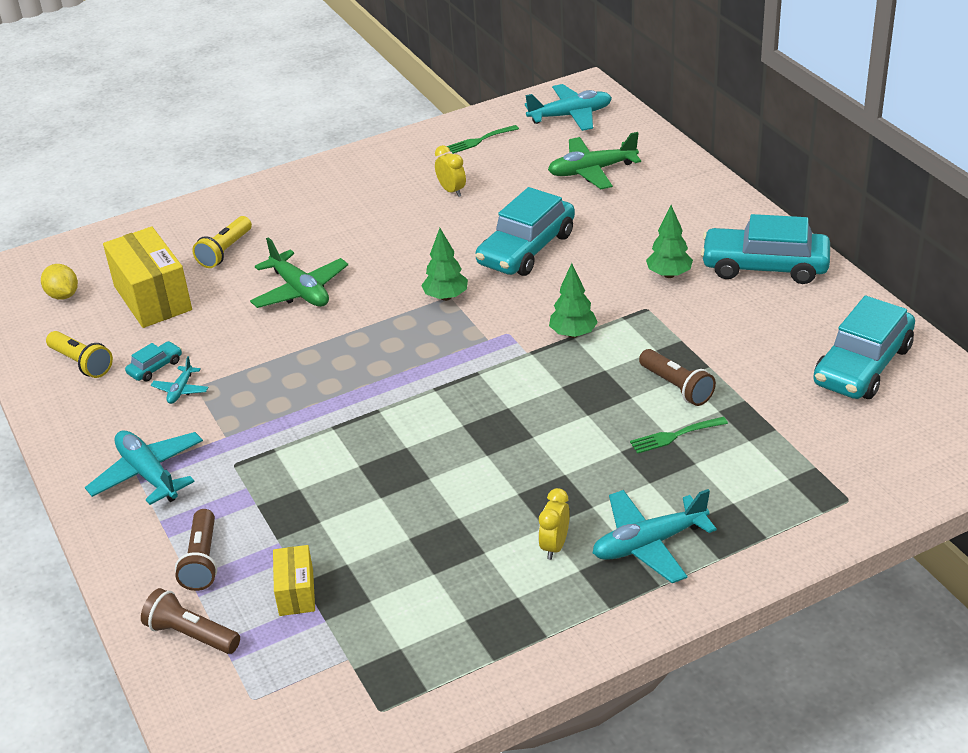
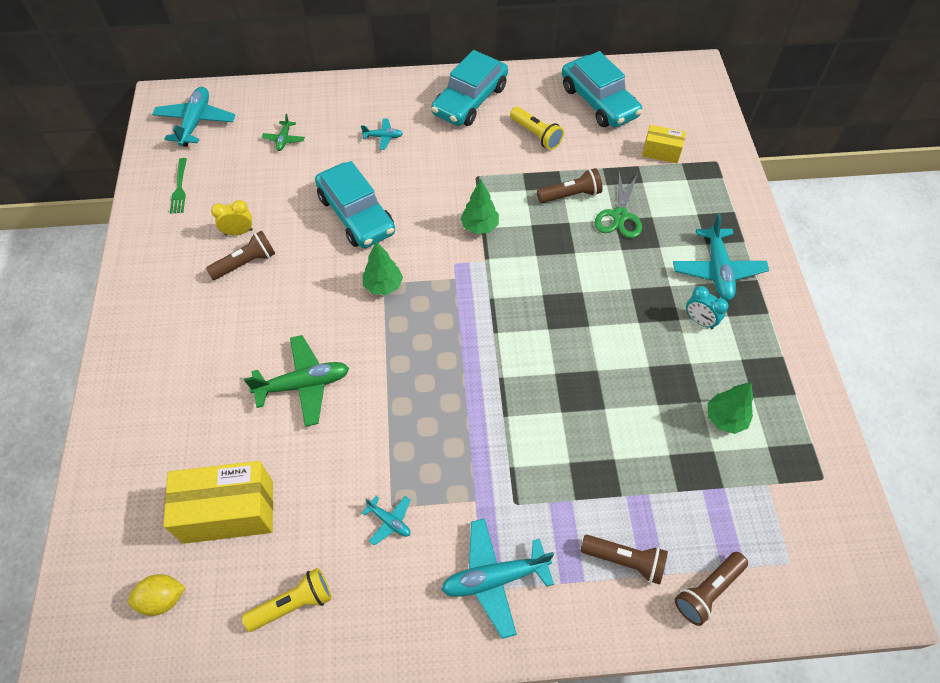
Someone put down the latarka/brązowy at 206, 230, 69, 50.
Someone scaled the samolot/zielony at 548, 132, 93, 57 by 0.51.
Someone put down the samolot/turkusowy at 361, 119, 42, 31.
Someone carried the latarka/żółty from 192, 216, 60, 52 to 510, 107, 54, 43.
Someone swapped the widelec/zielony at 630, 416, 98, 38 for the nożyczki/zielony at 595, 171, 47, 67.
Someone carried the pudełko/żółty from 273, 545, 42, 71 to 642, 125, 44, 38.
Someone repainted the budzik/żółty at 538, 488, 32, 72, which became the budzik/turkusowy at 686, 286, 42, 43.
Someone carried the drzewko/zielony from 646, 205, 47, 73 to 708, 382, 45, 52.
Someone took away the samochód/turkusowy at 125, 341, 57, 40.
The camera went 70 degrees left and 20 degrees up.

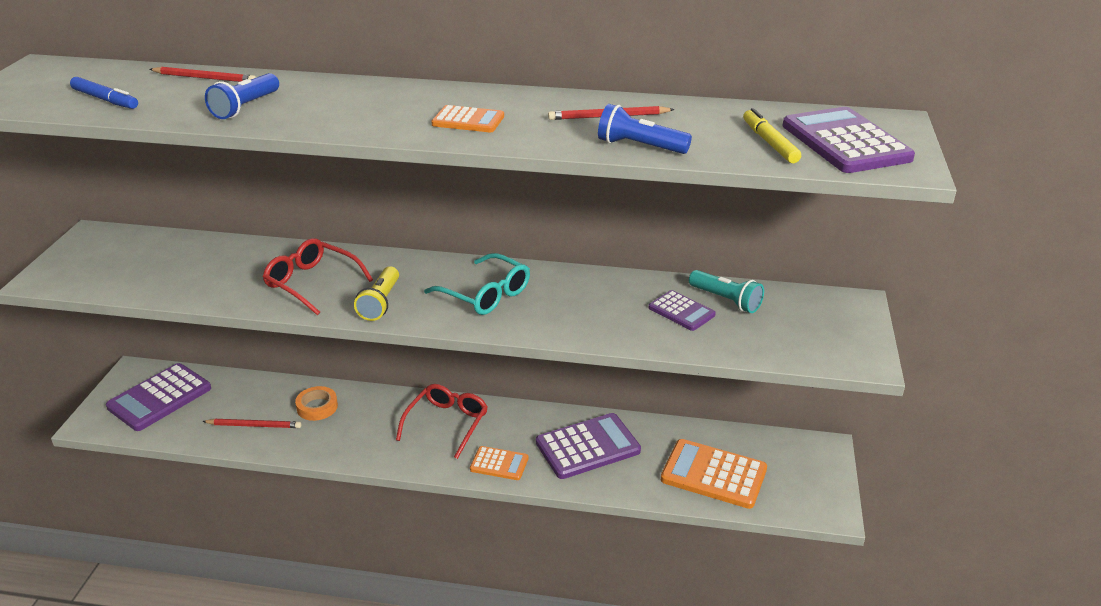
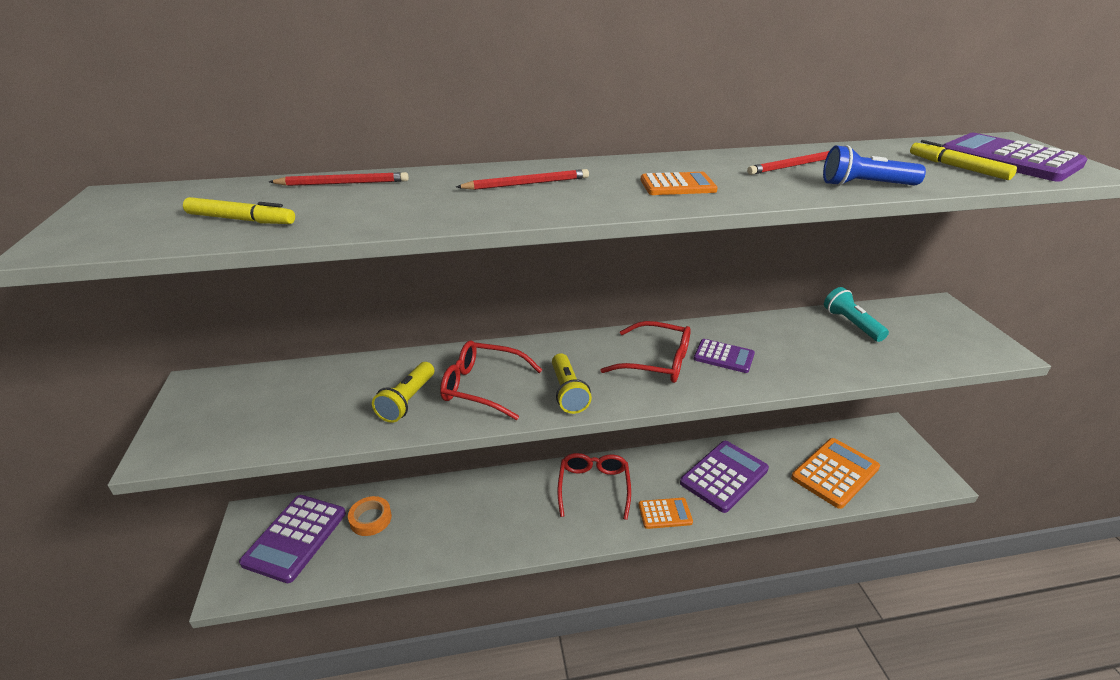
Someone repainted the flamaster/niebieski at 70, 77, 68, 32, which became the flamaster/żółty at 183, 197, 112, 27.
Someone carried the taśma klejąca/pomarańczowy from 295, 386, 43, 35 to 348, 496, 44, 40.
Someone put down the latarka/żółty at 372, 362, 62, 61.
Someone carried the ołówek/czerwony from 202, 419, 99, 9 to 456, 169, 133, 21.
Someone repainted the okulary/turkusowy at 424, 253, 106, 62, which became the okulary/czerwony at 601, 321, 90, 62.
Someone carried the kalkulator/fioletowy from 649, 290, 67, 41 to 694, 339, 61, 34.
Someone rotated the kalkulator/pomarańczowy at 661, 439, 106, 70 by 135 degrees clockwise.
Someone rotated the latarka/turkusowy at 689, 270, 75, 43 by 135 degrees counterclockwise.
Someone took away the latarka/niebieski at 205, 73, 74, 46.
The camera went 20 degrees left and 0 degrees up.

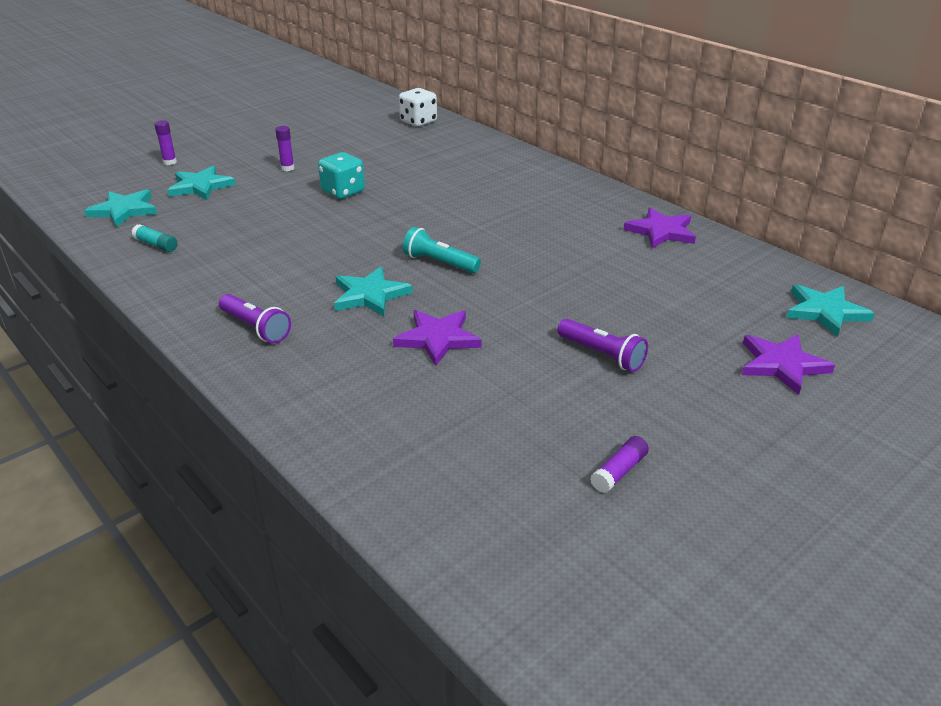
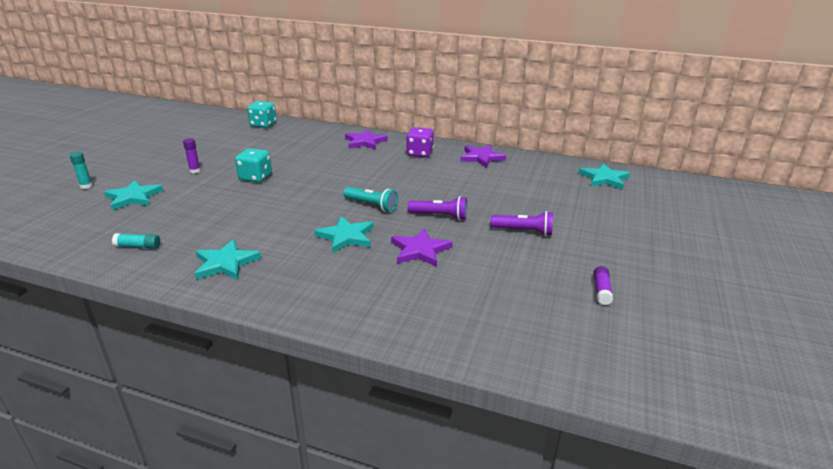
Someone repainted the klej w sztyfcie/fioletowy at 154, 120, 23, 45, which became the klej w sztyfcie/turkusowy at 70, 152, 23, 37.
Someone carried the gwiazda/turkusowy from 84, 189, 73, 38 to 195, 239, 66, 41.
Someone repainted the kostka do gry/biały at 399, 88, 38, 39, which became the kostka do gry/turkusowy at 247, 101, 30, 27.
Someone rotated the latarka/turkusowy at 403, 227, 78, 46 by 150 degrees counterclockwise.
Someone carried the gwiazda/fioletowy from 742, 334, 93, 61 to 345, 129, 43, 21.
Someone put down the kostka do gry/fioletowy at 406, 127, 28, 31.
Someone carried the latarka/fioletowy from 219, 294, 72, 49 to 408, 196, 59, 24.
The camera went 30 degrees left and 5 degrees down.

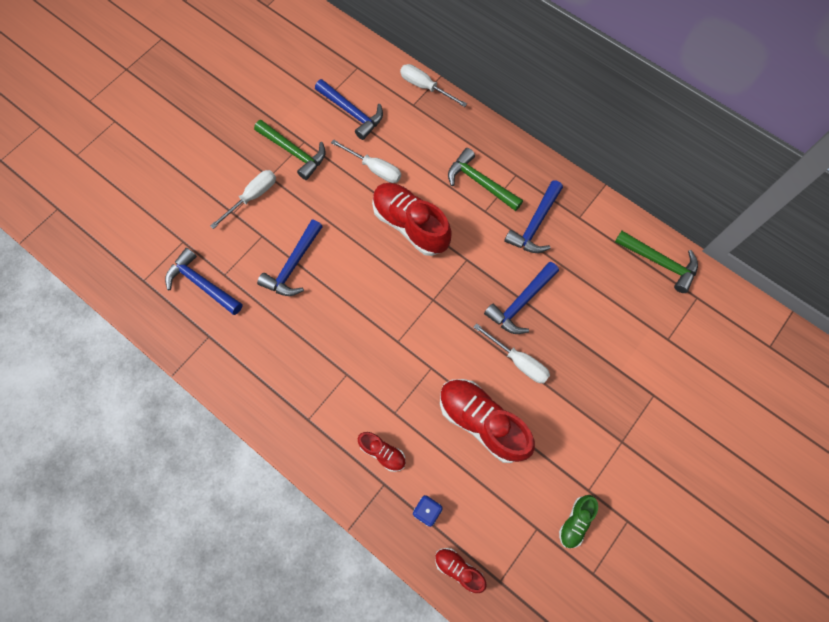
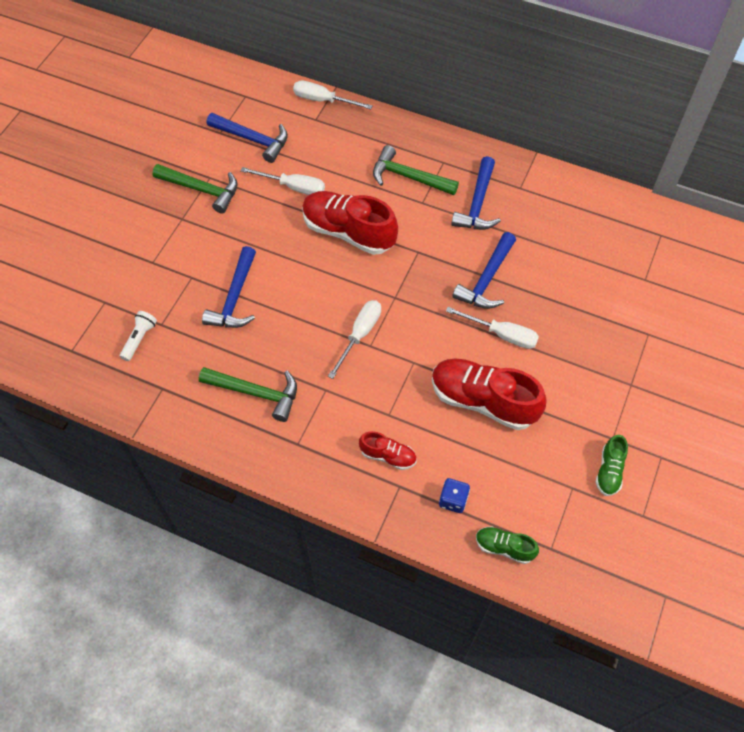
Someone swapped the młotek/niebieski at 165, 248, 77, 67 for the latarka/biały at 120, 311, 37, 50.
Someone carried the młotek/zielony from 615, 231, 83, 62 to 199, 367, 98, 55.
Someone carried the śrubokręt/biały from 210, 170, 66, 59 to 328, 300, 53, 79.
Someone repainted the but/czerwony at 435, 548, 52, 45, which became the but/zielony at 476, 526, 63, 38.
The camera went 15 degrees left and 10 degrees down.

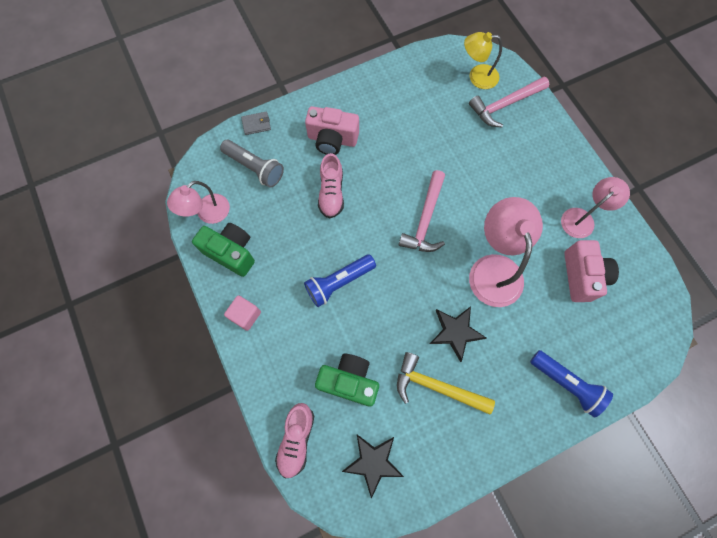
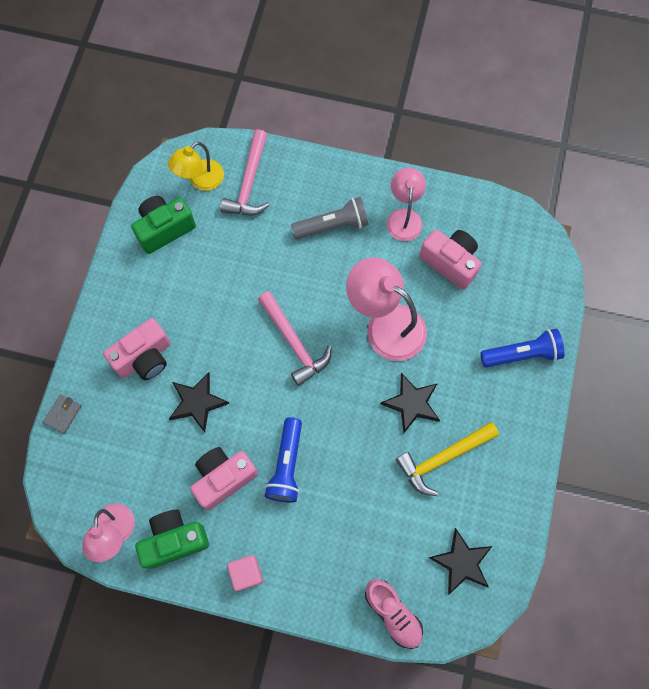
Someone carried the aparat fotograficzny/zielony from 315, 353, 64, 54 to 131, 196, 65, 58.
Someone swapped the but/różowy at 318, 153, 26, 66 for the gwiazda/czarny at 169, 372, 61, 60.
Someone put down the aparat fotograficzny/różowy at 190, 447, 68, 63.
Someone carried the latarka/szary from 220, 140, 64, 48 to 291, 197, 77, 42.
The camera went 50 degrees left and 0 degrees up.

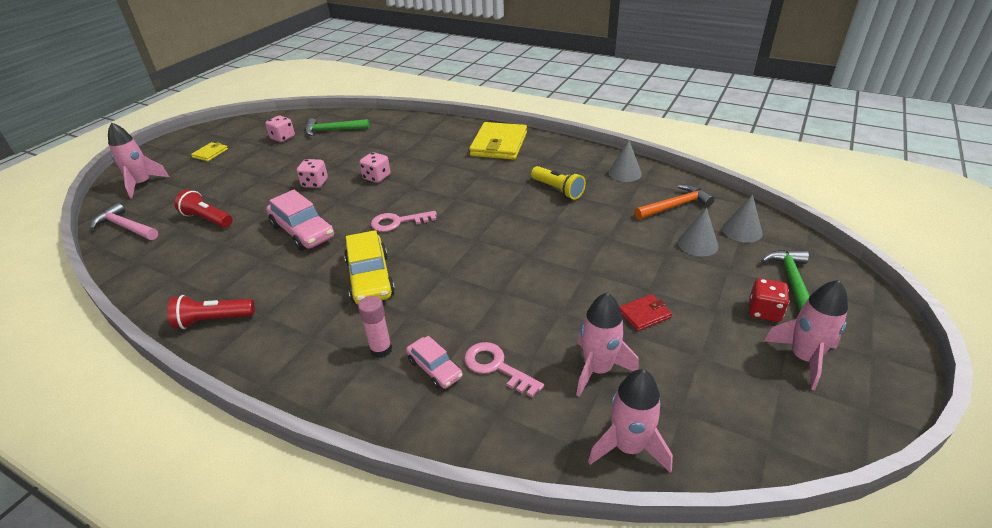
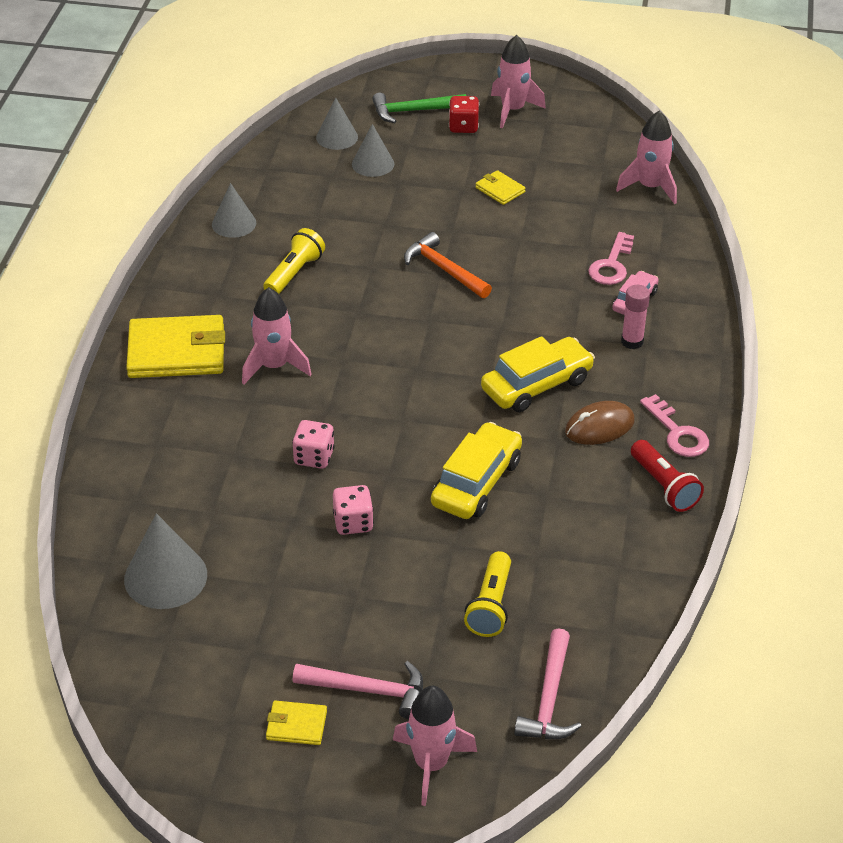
Someone swapped the młotek/zielony at 305, 118, 64, 18 for the stożek/szary at 124, 513, 83, 96.
Someone carried the rakieta/różowy from 576, 293, 63, 104 to 242, 287, 70, 98.
Someone put down the młotek/różowy at 293, 661, 130, 58.
Someone carried the młotek/pomarańczowy from 634, 185, 80, 35 to 404, 232, 88, 66.
Someone repainted the samochód/różowy at 266, 190, 68, 61, which became the samochód/żółty at 431, 422, 91, 97.
Someone repainted the latarka/czerwony at 175, 189, 57, 39, which became the latarka/żółty at 464, 551, 47, 86.
Someone repainted the portfel/czerwony at 619, 294, 53, 37, which became the portfel/żółty at 475, 170, 51, 35.
Someone put down the myszka/brązowy at 565, 401, 70, 44.
Someone carried the klucz/różowy from 371, 211, 66, 21 to 640, 394, 69, 63.
Someone took away the kostka do gry/różowy at 265, 116, 30, 26.
The camera went 110 degrees left and 5 degrees up.

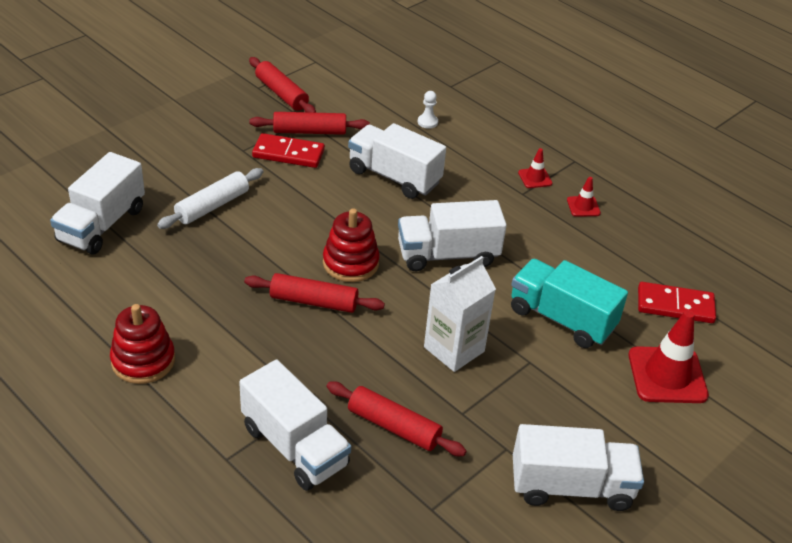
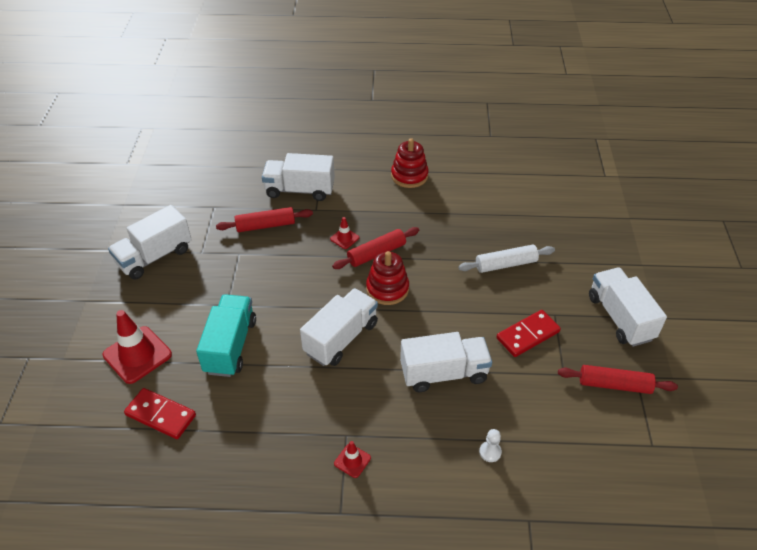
Someone rotated the kostka domina/czerwony at 638, 282, 78, 41 by 60 degrees clockwise.
Someone rotated the ciężarówka/turkusowy at 511, 259, 117, 89 by 75 degrees counterclockwise.
Someone carried the pachołek/czerwony from 567, 177, 34, 40 to 330, 217, 29, 32.
Someone rotated the wałek do ciasta/biały at 157, 168, 106, 61 by 75 degrees clockwise.
Someone carried the ciężarówka/biały from 50, 152, 95, 103 to 589, 267, 78, 80.
Someone took away the wałek do ciasta/czerwony at 249, 112, 121, 23.
Someone took away the karton mleka/biały at 424, 256, 72, 116.
The camera went 140 degrees right and 5 degrees up.

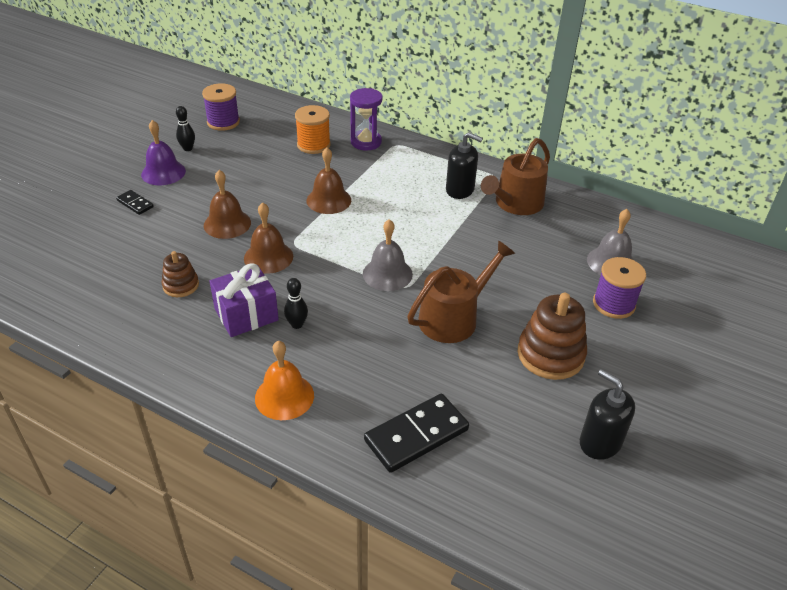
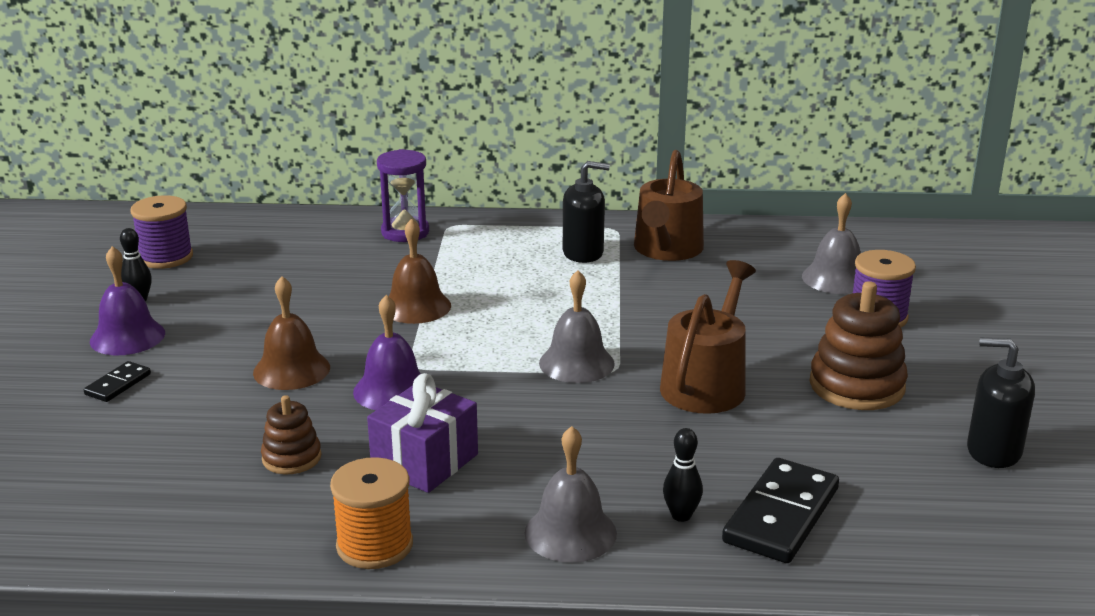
Someone rotated the kostka domina/czarny at 116, 190, 38, 25 by 75 degrees counterclockwise.
Someone carried the szpulka/pomarańczowy from 295, 105, 36, 49 to 330, 457, 83, 112.
Someone repainted the dzwonek/brązowy at 244, 202, 49, 72, which became the dzwonek/fioletowy at 353, 295, 68, 115.
Someone repainted the dzwonek/pomarańczowy at 255, 341, 59, 79, which became the dzwonek/szary at 525, 426, 92, 137.
Someone carried the kręgiel/czarny from 284, 278, 24, 51 to 663, 428, 40, 94.
The camera went 25 degrees left and 15 degrees down.

